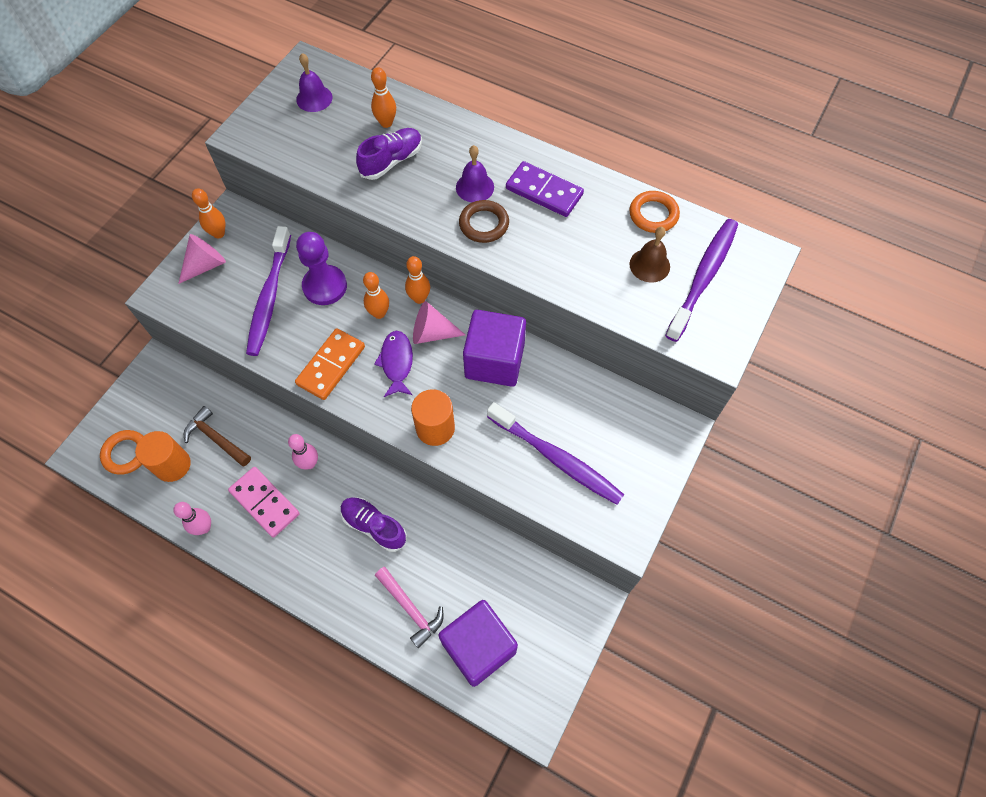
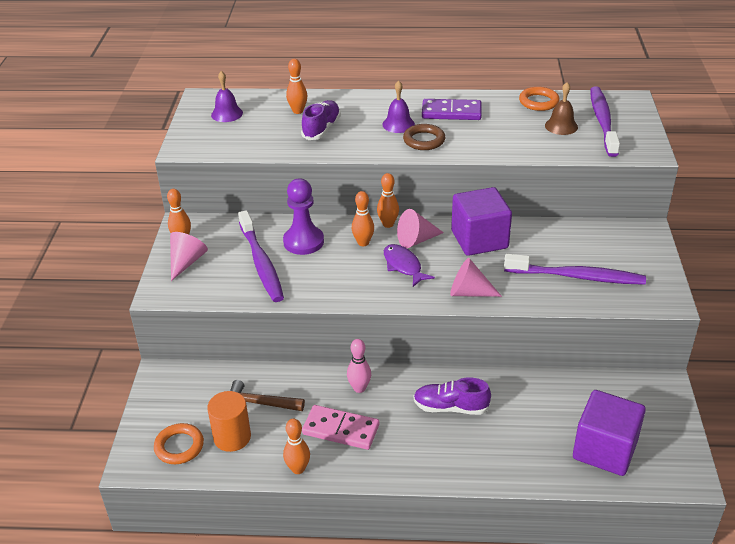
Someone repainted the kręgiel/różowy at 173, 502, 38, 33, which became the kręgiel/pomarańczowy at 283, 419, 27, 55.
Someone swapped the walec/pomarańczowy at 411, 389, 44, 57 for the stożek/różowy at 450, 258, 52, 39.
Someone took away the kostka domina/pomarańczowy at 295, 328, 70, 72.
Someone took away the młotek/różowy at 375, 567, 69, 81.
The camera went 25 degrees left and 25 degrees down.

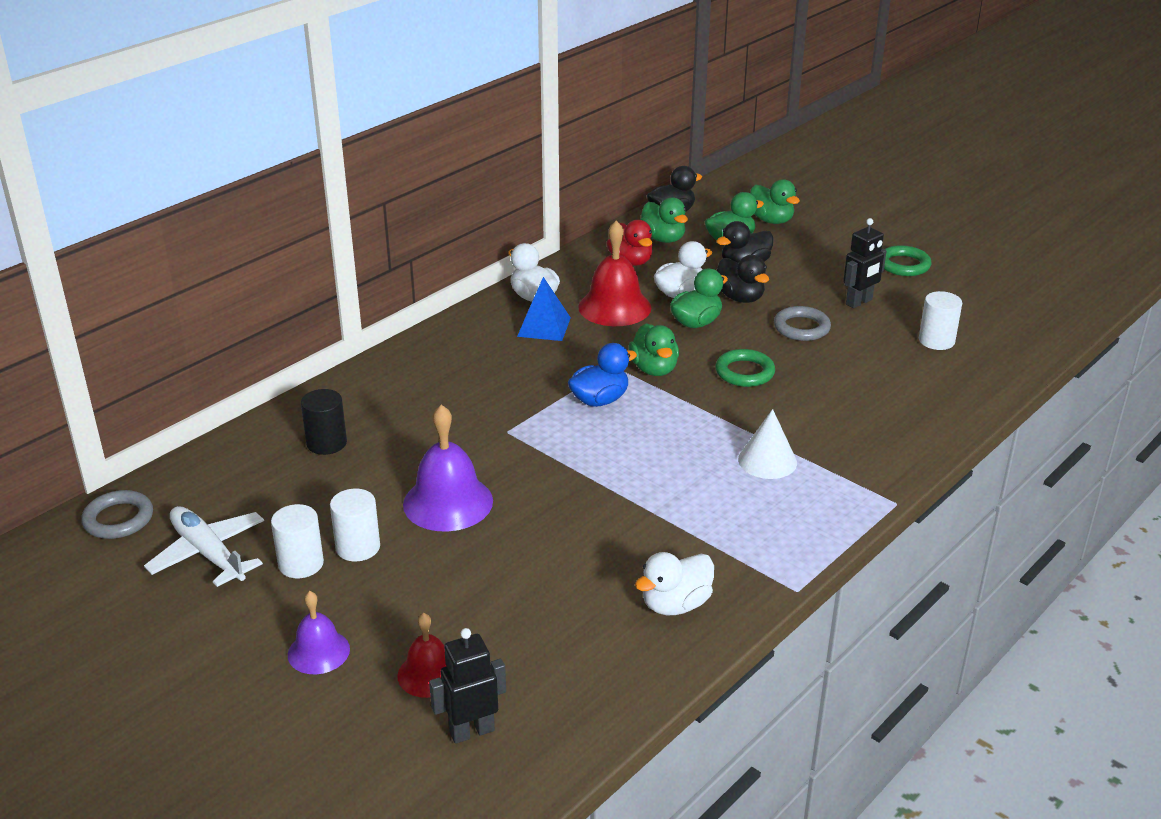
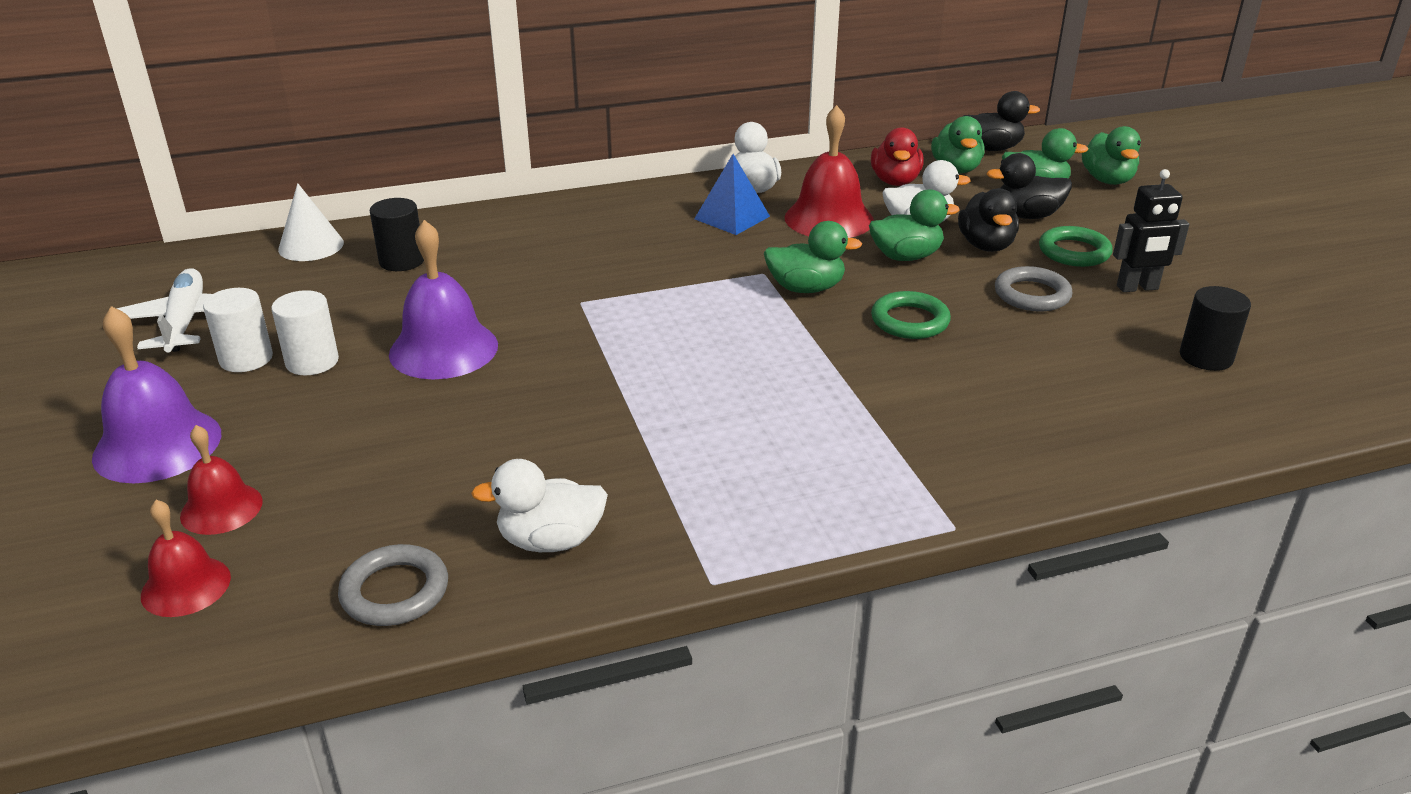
Someone scaled the dzwonek/fioletowy at 288, 591, 62, 83 by 1.66.
Someone swapped the robot/czarny at 429, 628, 77, 116 for the dzwonek/czerwony at 141, 500, 90, 117.
Someone carried the stożek/biały from 738, 409, 59, 70 to 278, 183, 66, 78.
Someone carried the pierścień/szary from 81, 490, 72, 49 to 338, 544, 110, 82.
Someone rotated the kaczka/zielony at 629, 323, 50, 53 by 105 degrees counterclockwise.
Someone carried the pierścień/zielony from 884, 245, 47, 31 to 1039, 226, 74, 41.
Someone repainted the walec/biały at 919, 291, 43, 59, which became the walec/czarny at 1180, 286, 71, 85.
Someone took away the kaczka/niebieski at 568, 343, 69, 64.
The camera went 30 degrees right and 0 degrees up.

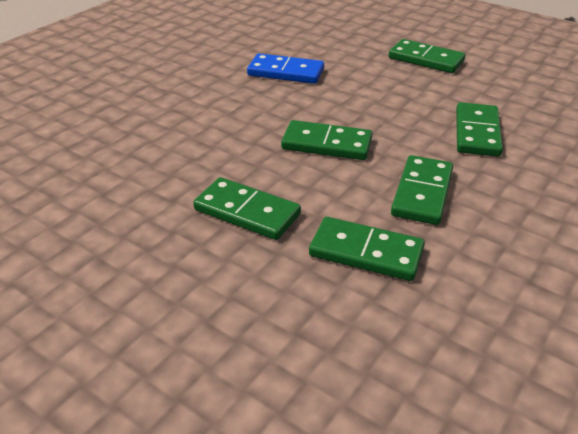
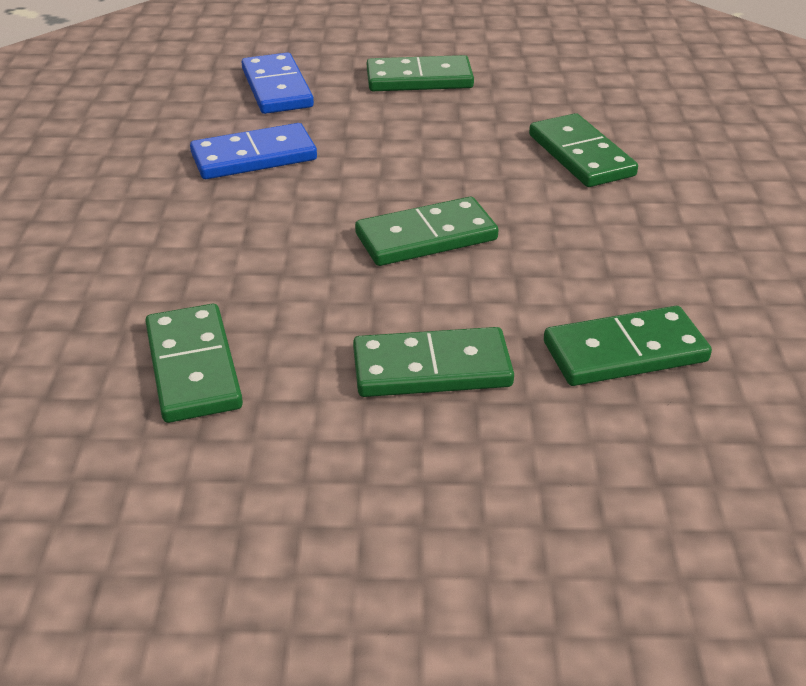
Someone carried the kostka domina/zielony from 391, 155, 62, 70 to 145, 304, 98, 119.
Someone put down the kostka domina/niebieski at 241, 52, 73, 62.
The camera went 35 degrees left and 0 degrees up.

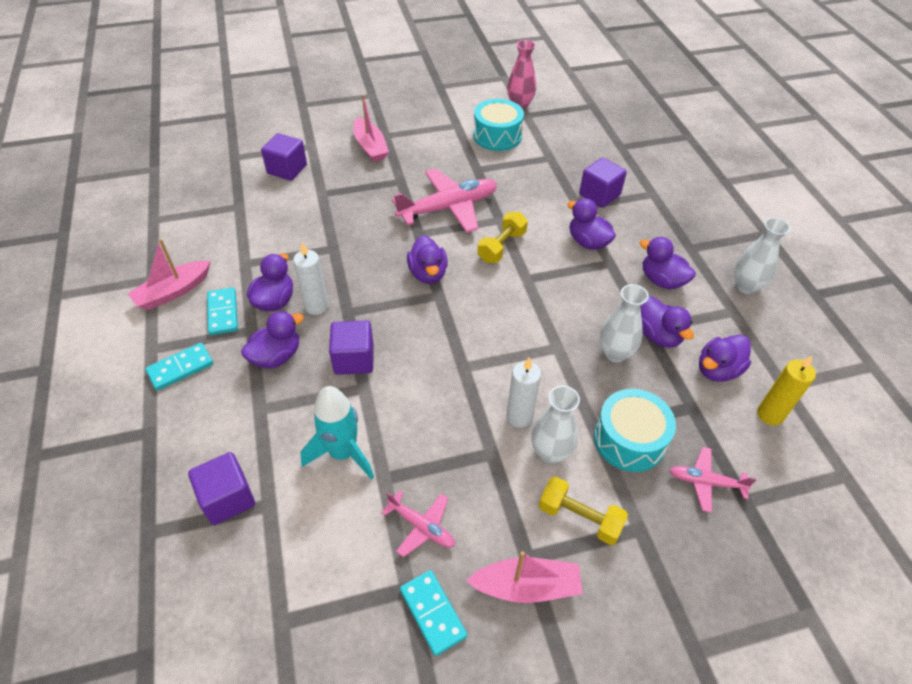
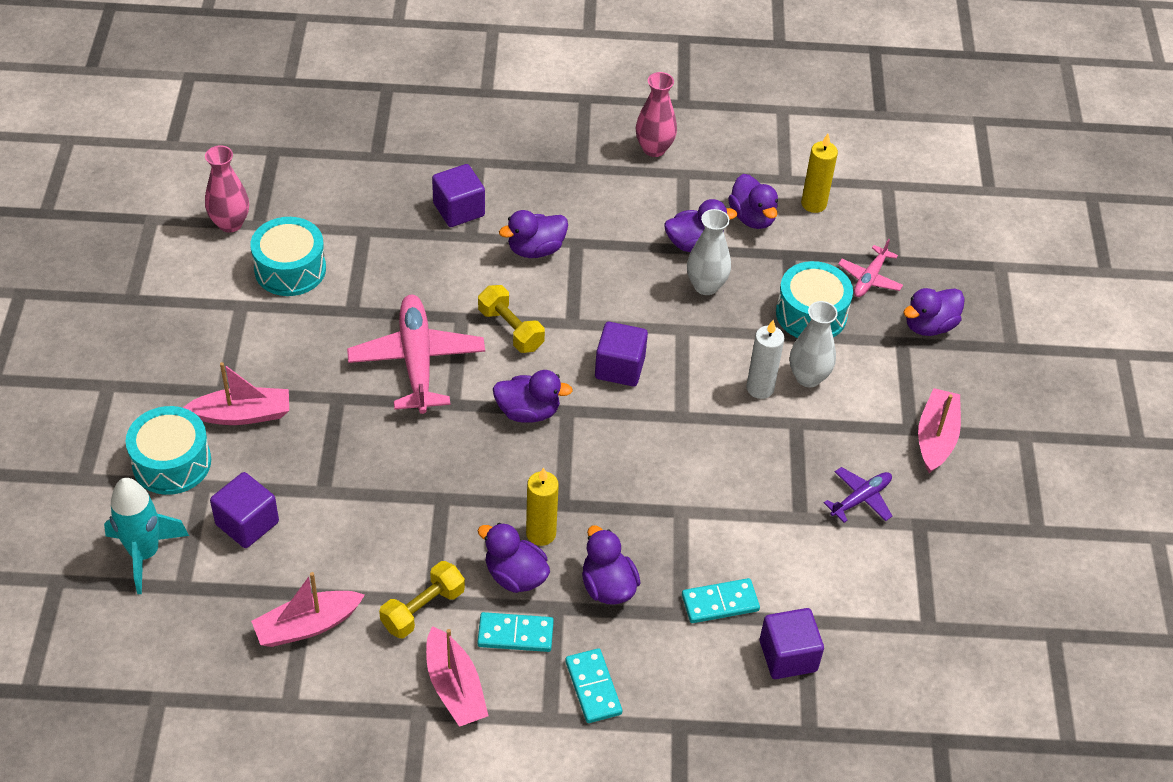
Someone carried the rakieta/turkusowy from 300, 386, 74, 94 to 104, 478, 85, 116.
Someone put down the bęben/turkusowy at 126, 406, 85, 89.
Someone put down the łódka/różowy at 251, 572, 114, 75.
Someone carried the hantel/żółty from 539, 477, 89, 68 to 379, 561, 86, 77.
Someone repainted the świeca/biały at 293, 242, 35, 73, which became the świeca/żółty at 526, 467, 33, 79.
Someone carried the sześcian/fioletowy from 329, 320, 45, 55 to 595, 322, 53, 64.
Someone repainted the wazon/biały at 734, 217, 56, 77, which became the wazon/różowy at 636, 72, 41, 85.
Someone carried the kostka domina/turkusowy from 400, 570, 67, 86 to 682, 578, 78, 45.
Someone repainted the samolot/różowy at 381, 490, 74, 67, which became the samolot/fioletowy at 824, 467, 68, 56.
Someone carried the kaczka/fioletowy from 640, 237, 56, 52 to 903, 288, 62, 48.
The camera went 75 degrees left and 0 degrees up.

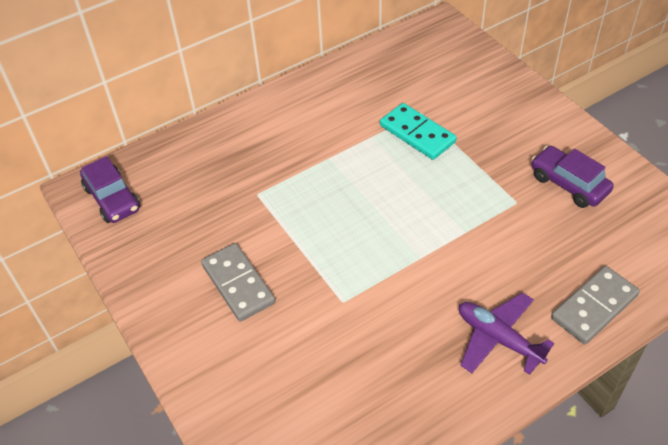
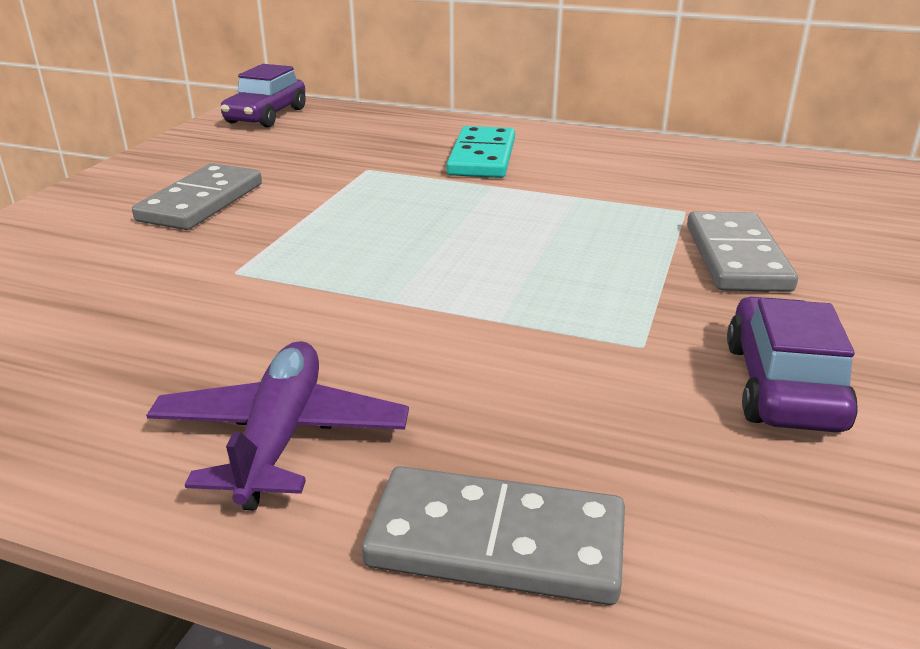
Someone carried the kostka domina/turkusowy from 380, 103, 77, 57 to 447, 126, 68, 52.
Someone put down the kostka domina/szary at 687, 212, 111, 80.
The camera went 50 degrees right and 20 degrees down.

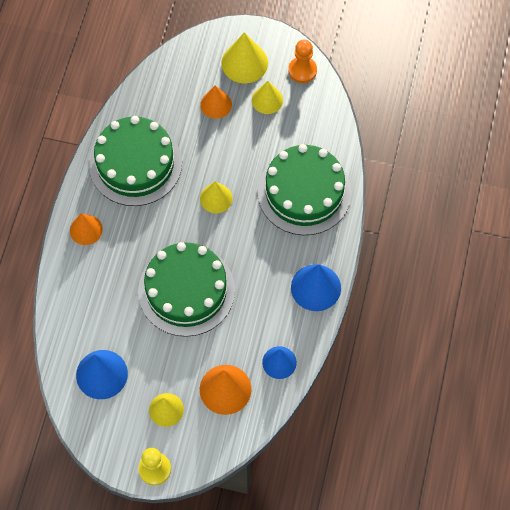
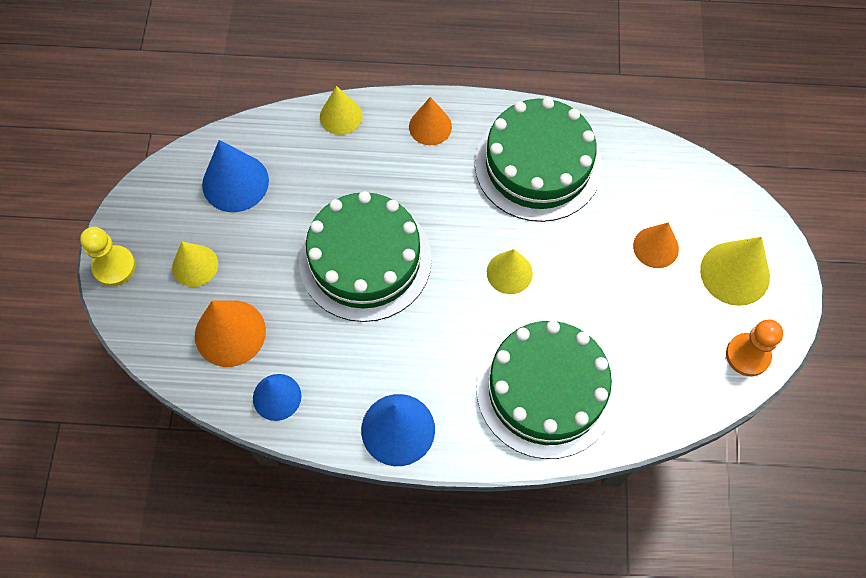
Someone carried the stożek/żółty from 252, 81, 31, 33 to 320, 86, 43, 49.
The camera went 80 degrees right and 0 degrees up.

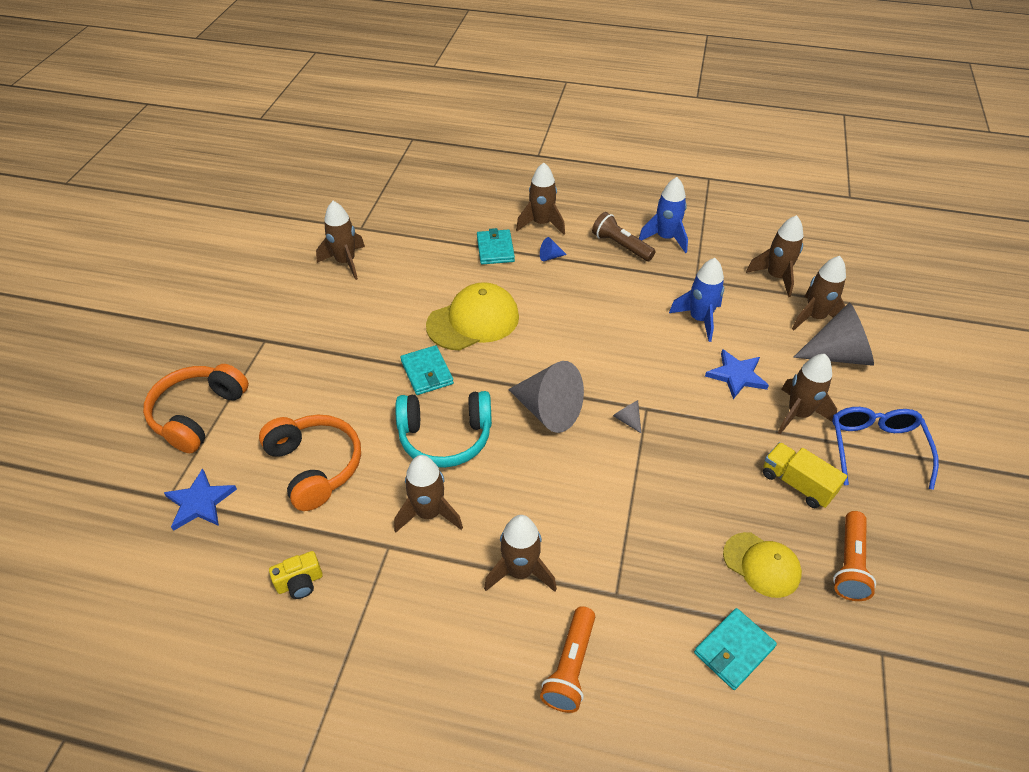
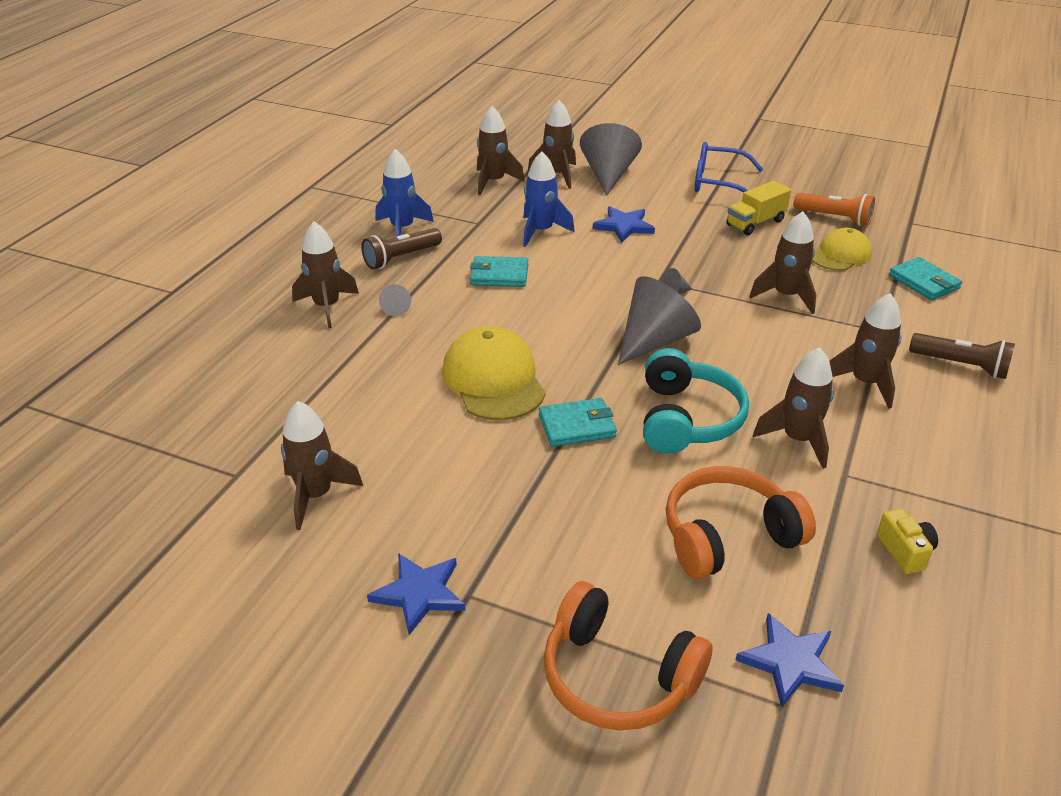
Someone put down the gwiazda/niebieski at 367, 553, 98, 82.
Someone repainted the stożek/niebieski at 540, 237, 27, 24, which became the stożek/szary at 379, 284, 32, 32.
Someone carried the portfel/turkusowy from 477, 228, 38, 36 to 470, 256, 58, 31.
Someone carried the rakieta/brązowy from 778, 354, 59, 80 to 749, 211, 67, 103.
Someone repainted the latarka/pomarańczowy at 540, 606, 55, 107, which became the latarka/brązowy at 909, 333, 106, 46.
The camera went 80 degrees left and 10 degrees down.

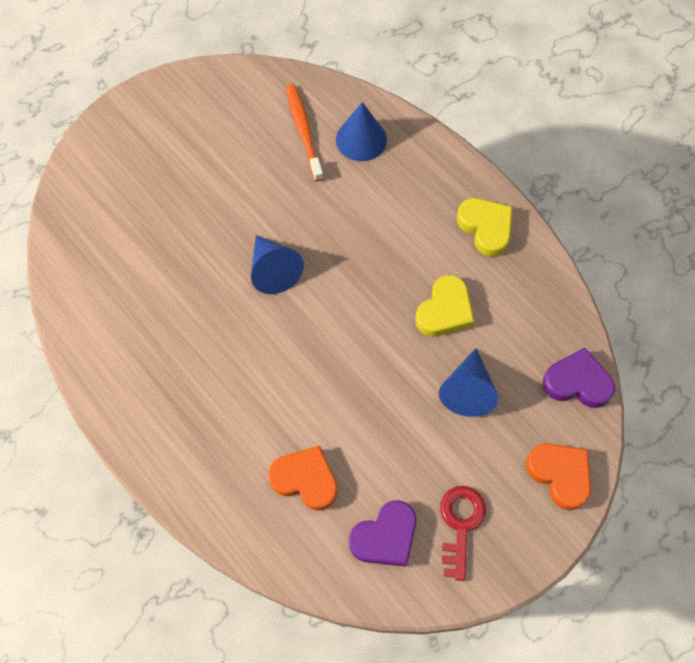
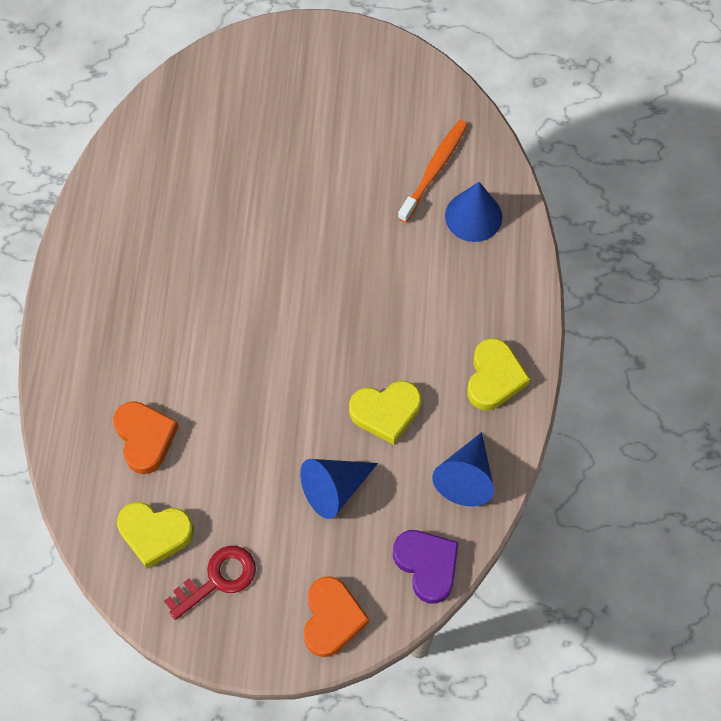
Someone repainted the serce/fioletowy at 349, 500, 67, 67, which became the serce/żółty at 117, 502, 77, 67.
Someone carried the stożek/niebieski from 251, 235, 53, 59 to 432, 432, 62, 74.
The camera went 45 degrees right and 0 degrees up.

